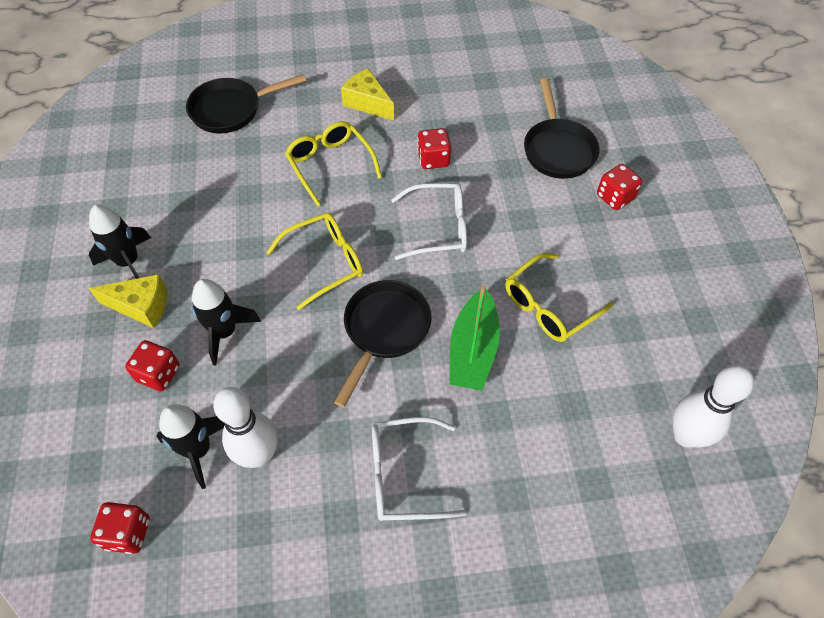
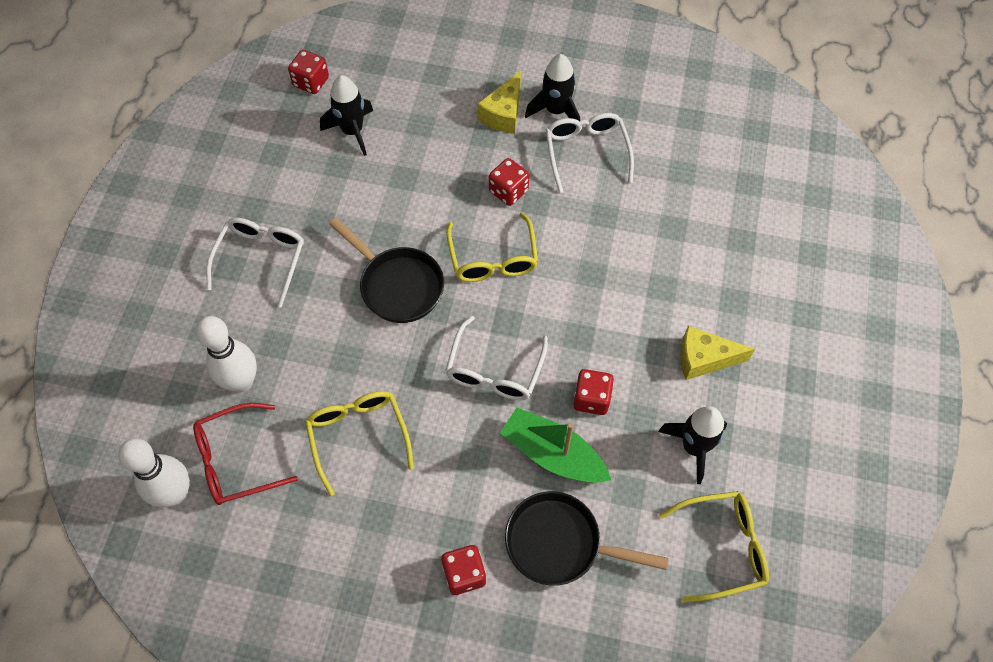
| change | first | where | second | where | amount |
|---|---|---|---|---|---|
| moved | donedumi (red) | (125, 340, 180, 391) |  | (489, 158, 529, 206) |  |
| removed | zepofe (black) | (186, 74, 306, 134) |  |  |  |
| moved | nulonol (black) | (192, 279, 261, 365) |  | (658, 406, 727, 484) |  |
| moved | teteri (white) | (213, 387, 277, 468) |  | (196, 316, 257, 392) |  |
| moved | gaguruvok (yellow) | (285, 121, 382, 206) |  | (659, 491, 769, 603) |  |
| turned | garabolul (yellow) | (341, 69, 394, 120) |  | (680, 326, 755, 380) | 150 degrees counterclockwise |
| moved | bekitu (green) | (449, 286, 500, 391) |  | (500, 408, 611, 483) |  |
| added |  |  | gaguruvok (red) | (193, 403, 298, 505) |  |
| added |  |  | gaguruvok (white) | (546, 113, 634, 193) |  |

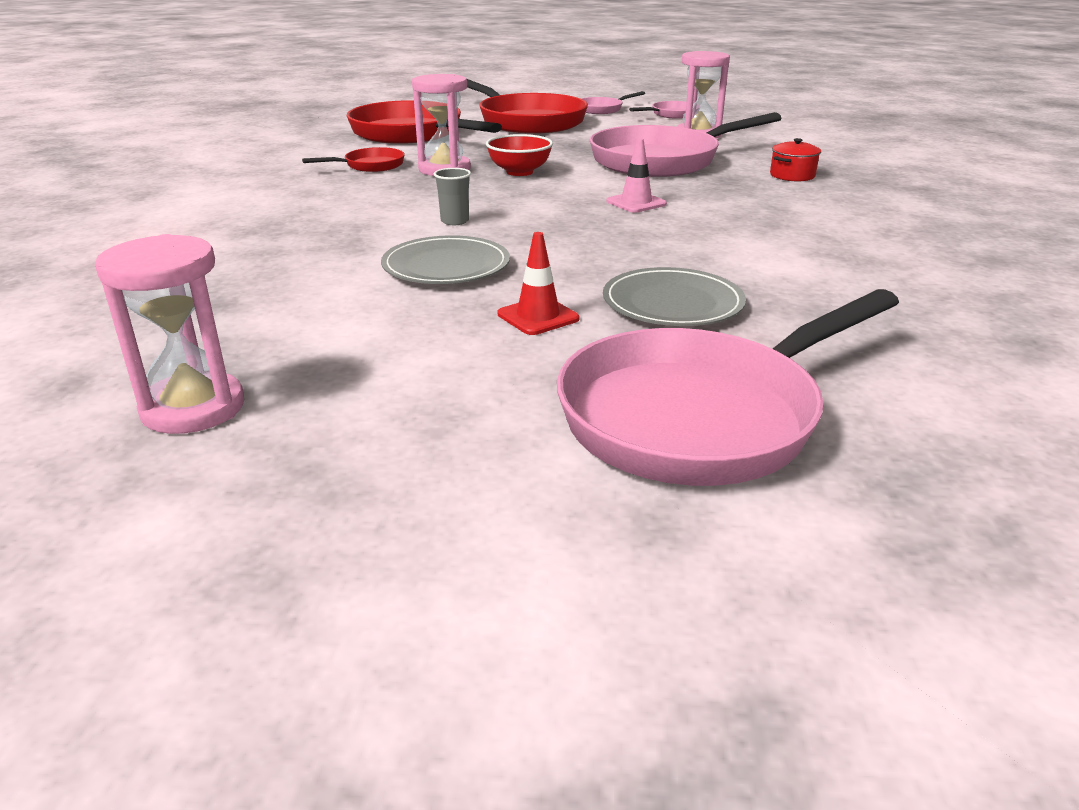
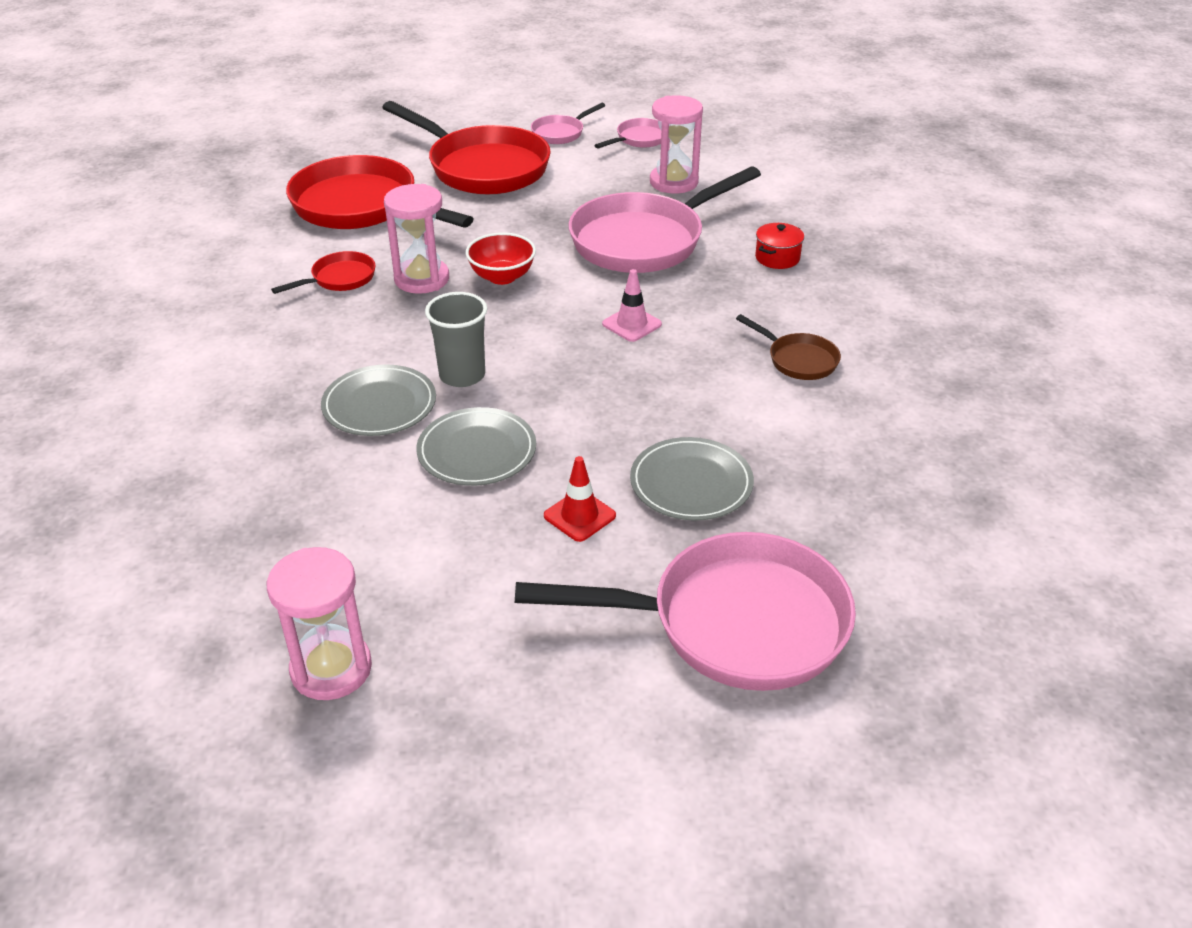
| change | first | where | second | where | amount |
|---|---|---|---|---|---|
| resized | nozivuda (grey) | (434, 168, 471, 225) |  | (425, 292, 487, 387) | x1.66 |
| turned | zepofe (pink) | (557, 289, 899, 486) |  | (515, 532, 856, 691) | 135 degrees counterclockwise |
| added |  |  | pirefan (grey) | (321, 364, 436, 436) |  |
| added |  |  | zepofe (brown) | (736, 314, 841, 380) |  |

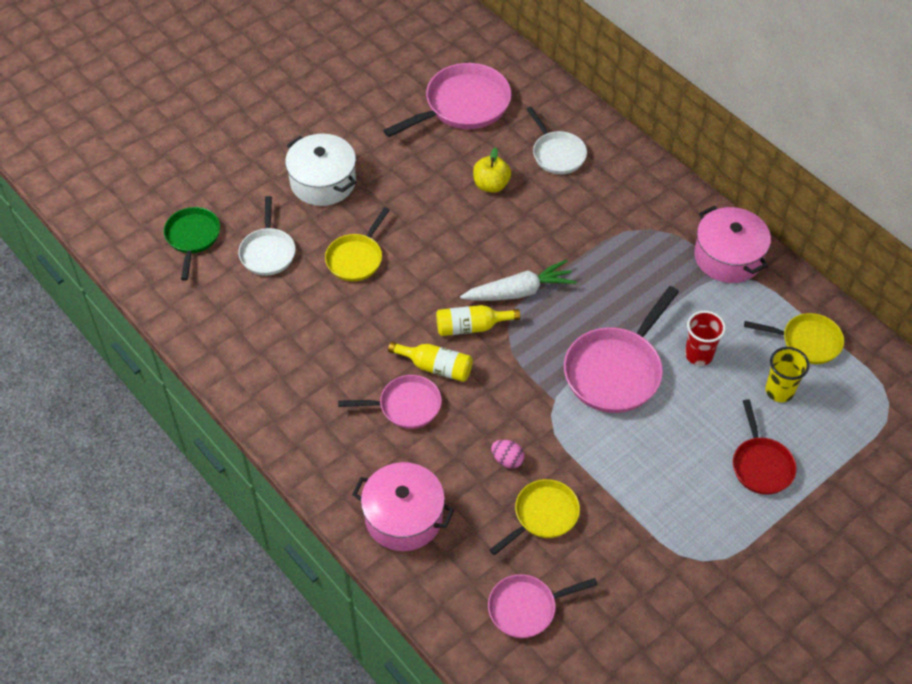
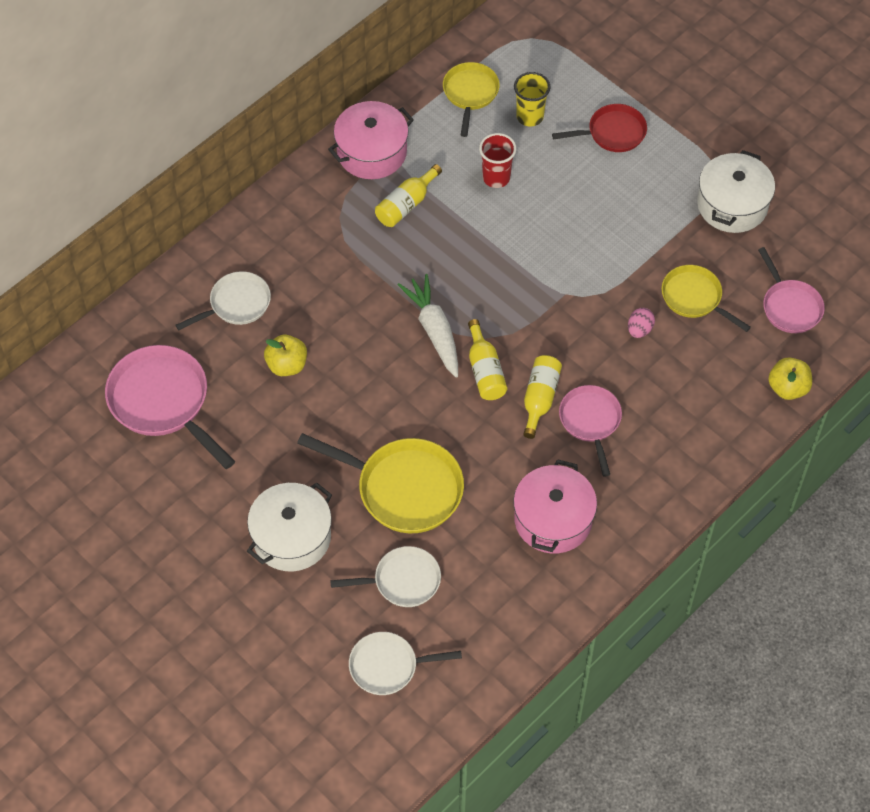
| change | first | where | second | where | amount |
|---|---|---|---|---|---|
| recoloured | zepofe (green) | (164, 207, 220, 281) | zepofe (white) | (349, 632, 462, 695) |  |
| resized | zepofe (yellow) | (325, 207, 390, 282) |  | (297, 433, 464, 533) | x1.63 |
| moved | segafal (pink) | (352, 462, 454, 551) |  | (513, 459, 597, 554) |  |
| removed | zepofe (pink) | (564, 286, 679, 413) |  |  |  |
| added |  |  | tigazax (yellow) | (375, 164, 442, 227) |  |
| added |  |  | segafal (white) | (697, 150, 775, 233) |  |
| added |  |  | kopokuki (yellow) | (768, 357, 812, 400) |  |

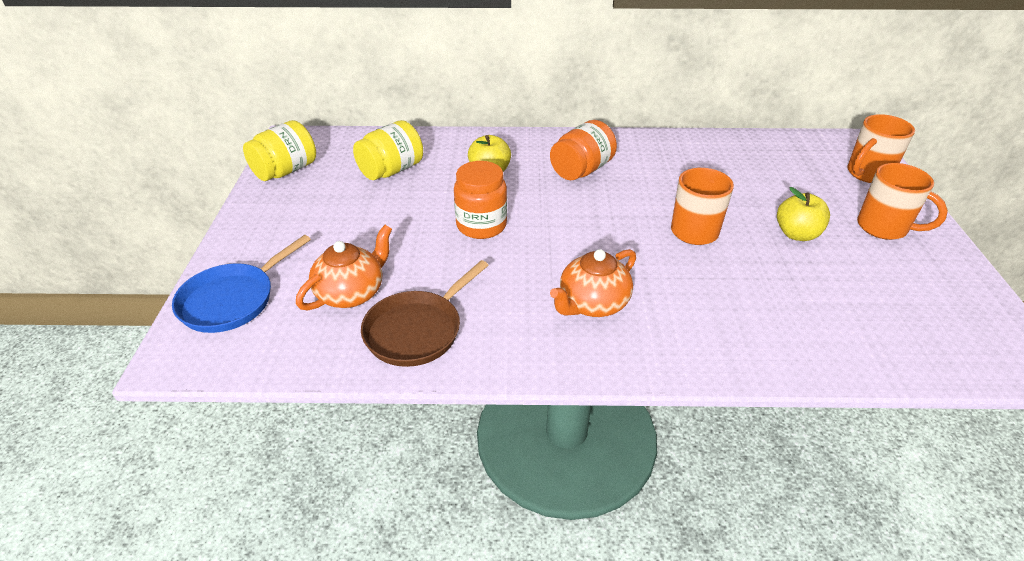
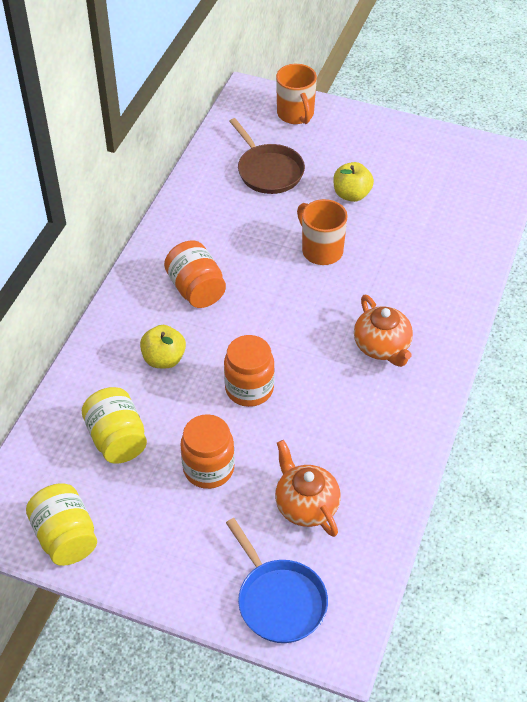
| change | first | where | second | where | amount |
|---|---|---|---|---|---|
| moved | zepofe (brown) | (361, 260, 488, 367) |  | (229, 118, 305, 194) |  |
| removed | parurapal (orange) | (857, 163, 948, 240) |  |  |  |
| added |  |  | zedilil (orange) | (181, 414, 235, 489) |  |

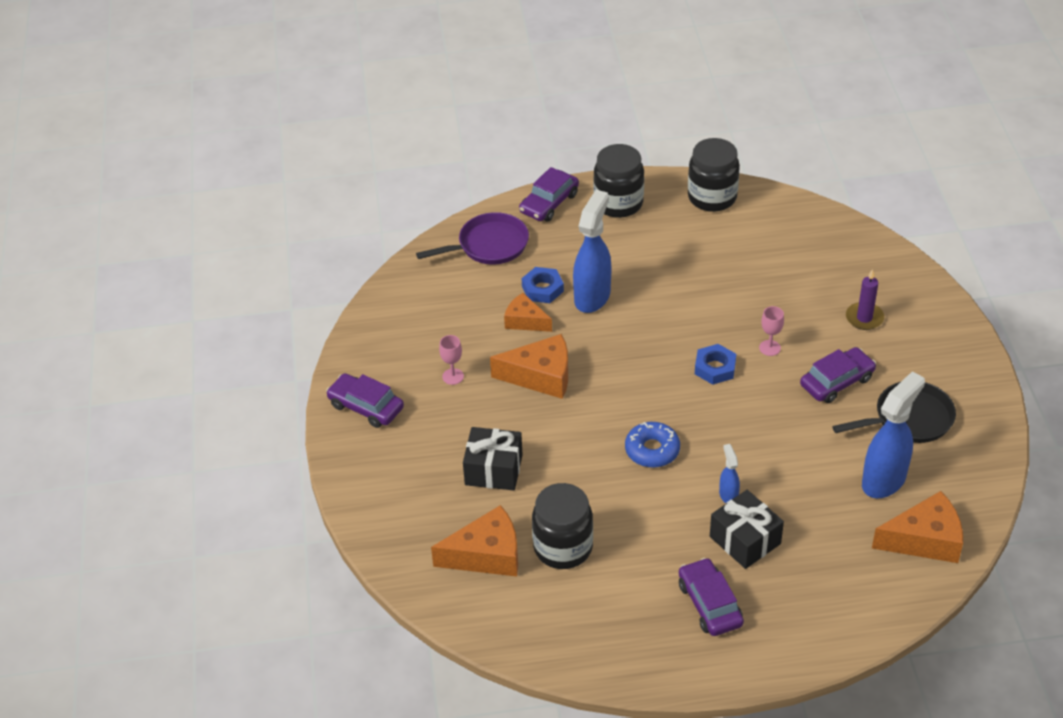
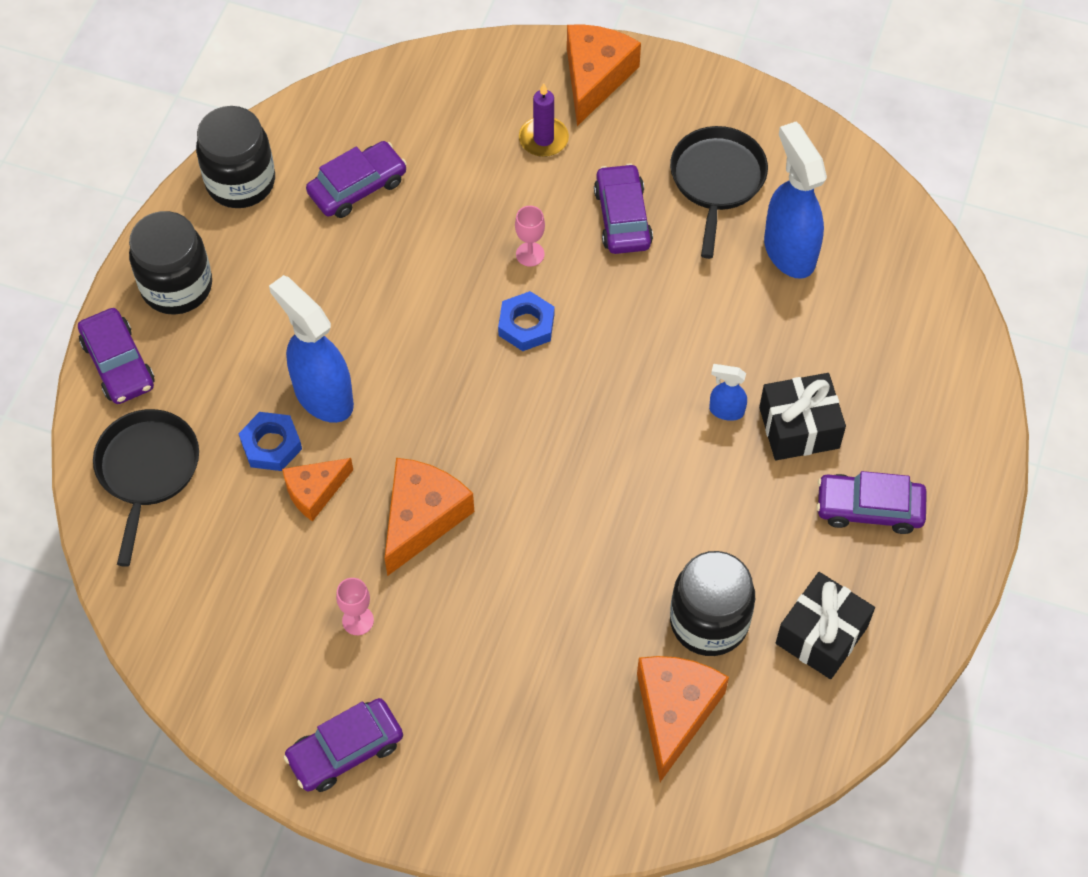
| change | first | where | second | where | amount |
|---|---|---|---|---|---|
| recoloured | zepofe (purple) | (416, 212, 529, 264) | zepofe (black) | (93, 409, 199, 567) |  |
| moved | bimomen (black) | (463, 427, 523, 490) |  | (776, 572, 875, 679) |  |
| removed | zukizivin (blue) | (625, 422, 680, 468) |  |  |  |
| moved | garabolul (orange) | (872, 491, 963, 563) |  | (567, 24, 641, 126) |  |
| added |  |  | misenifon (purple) | (306, 141, 407, 218) |  |

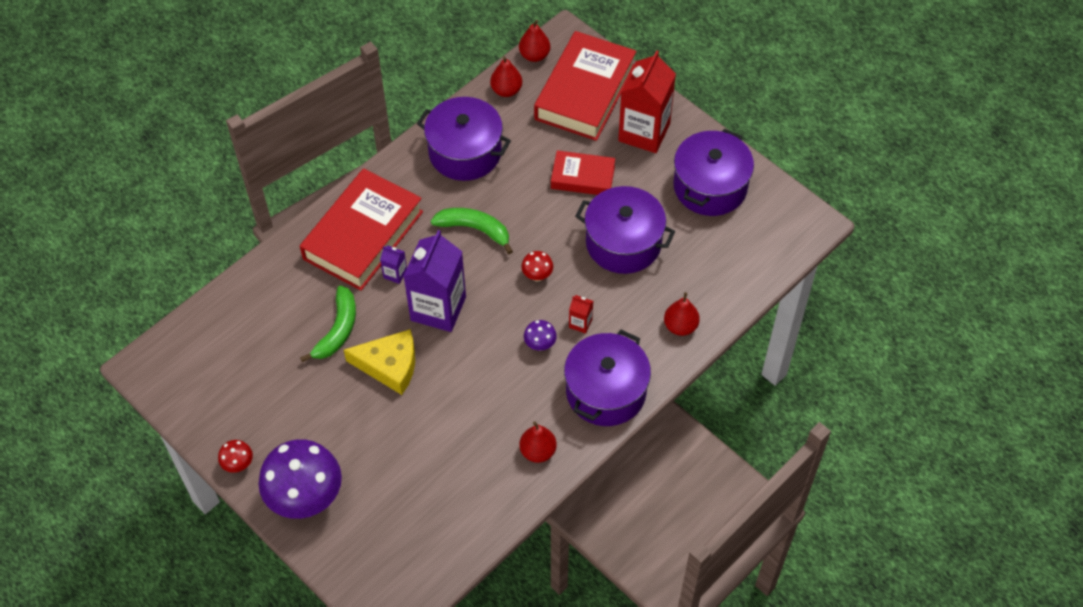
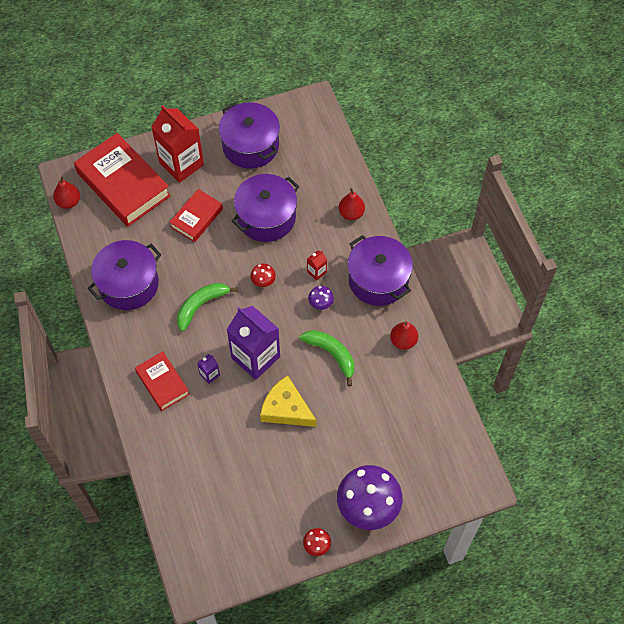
| change | first | where | second | where | amount |
|---|---|---|---|---|---|
| resized | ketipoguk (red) | (300, 168, 423, 291) |  | (135, 352, 190, 411) | x0.55 |
| moved | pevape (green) | (300, 286, 356, 362) |  | (299, 330, 354, 386) |  |
| turned | garabolul (yellow) | (344, 329, 415, 395) |  | (260, 376, 317, 427) | 90 degrees counterclockwise |
| removed | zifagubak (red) | (490, 56, 522, 97) |  |  |  |

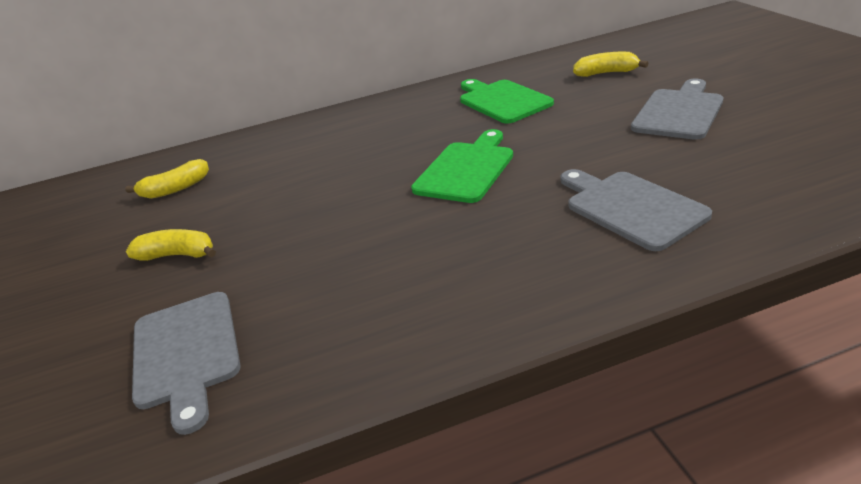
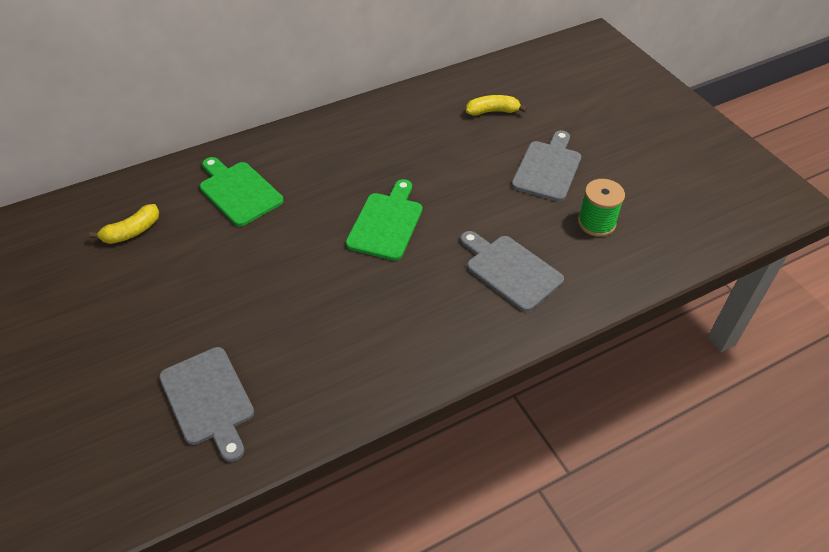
| change | first | where | second | where | amount |
|---|---|---|---|---|---|
| removed | pevape (yellow) | (126, 229, 216, 261) |  |  |  |
| moved | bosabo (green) | (460, 79, 554, 124) |  | (200, 157, 284, 226) |  |
| added |  |  | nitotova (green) | (578, 179, 625, 237) |  |

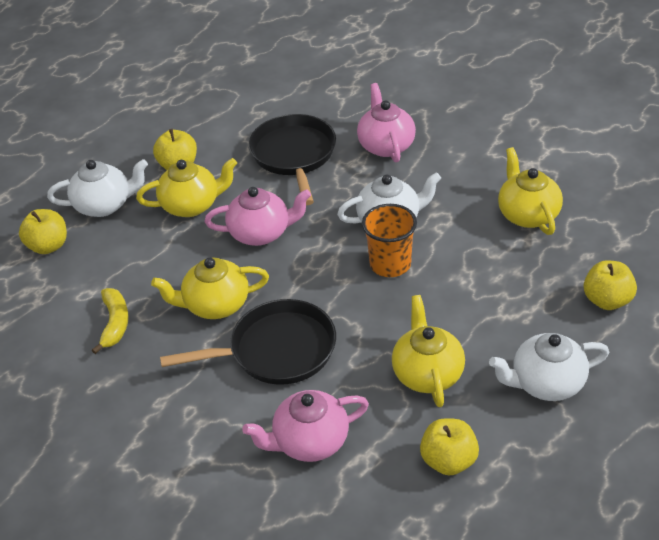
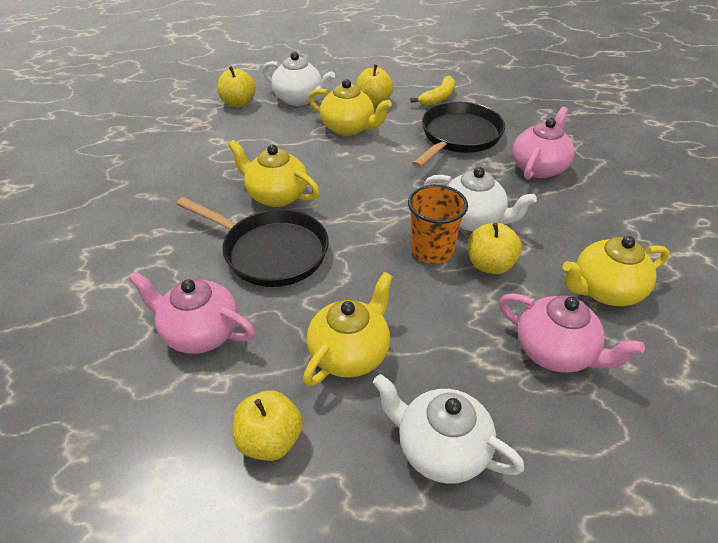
| change | first | where | second | where | amount |
|---|---|---|---|---|---|
| moved | pevape (yellow) | (92, 288, 129, 354) |  | (410, 76, 455, 106) |  |
| moved | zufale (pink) | (205, 187, 311, 246) |  | (499, 293, 645, 373) |  |
| turned | zufale (yellow) | (498, 147, 563, 235) |  | (563, 236, 669, 306) | 135 degrees counterclockwise |
| moved | kopokuki (yellow) | (584, 260, 637, 310) |  | (468, 222, 522, 274) |  |

